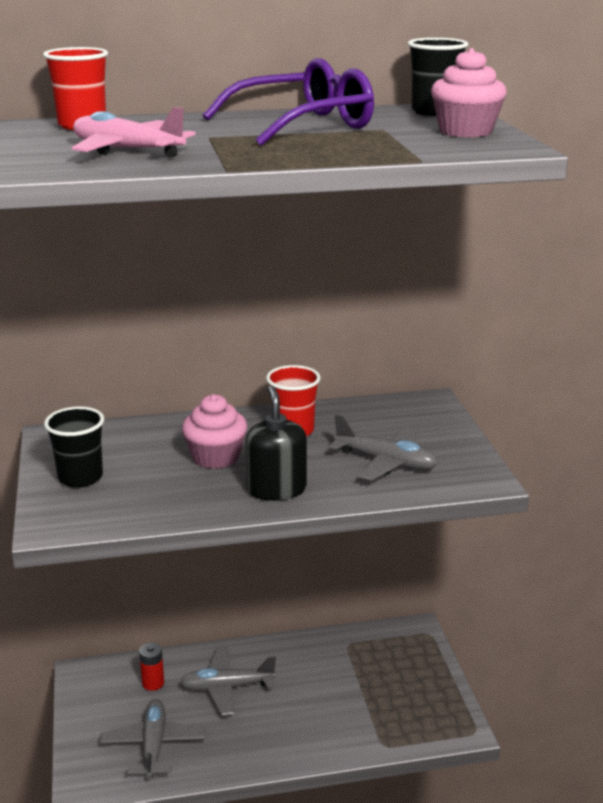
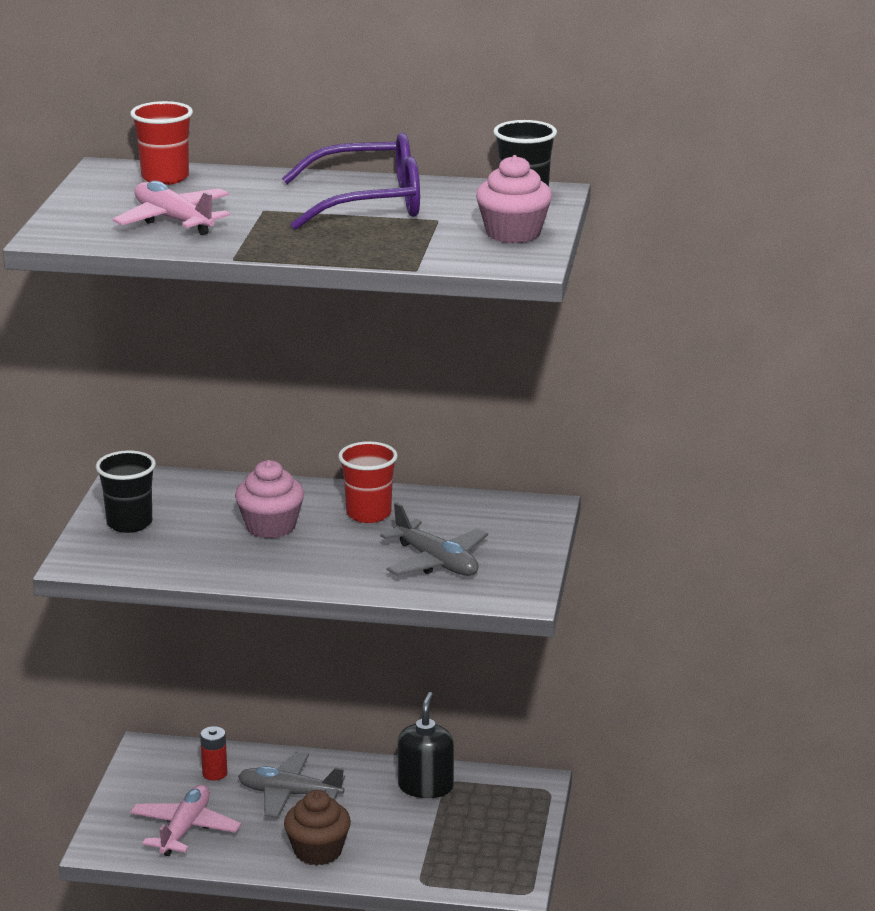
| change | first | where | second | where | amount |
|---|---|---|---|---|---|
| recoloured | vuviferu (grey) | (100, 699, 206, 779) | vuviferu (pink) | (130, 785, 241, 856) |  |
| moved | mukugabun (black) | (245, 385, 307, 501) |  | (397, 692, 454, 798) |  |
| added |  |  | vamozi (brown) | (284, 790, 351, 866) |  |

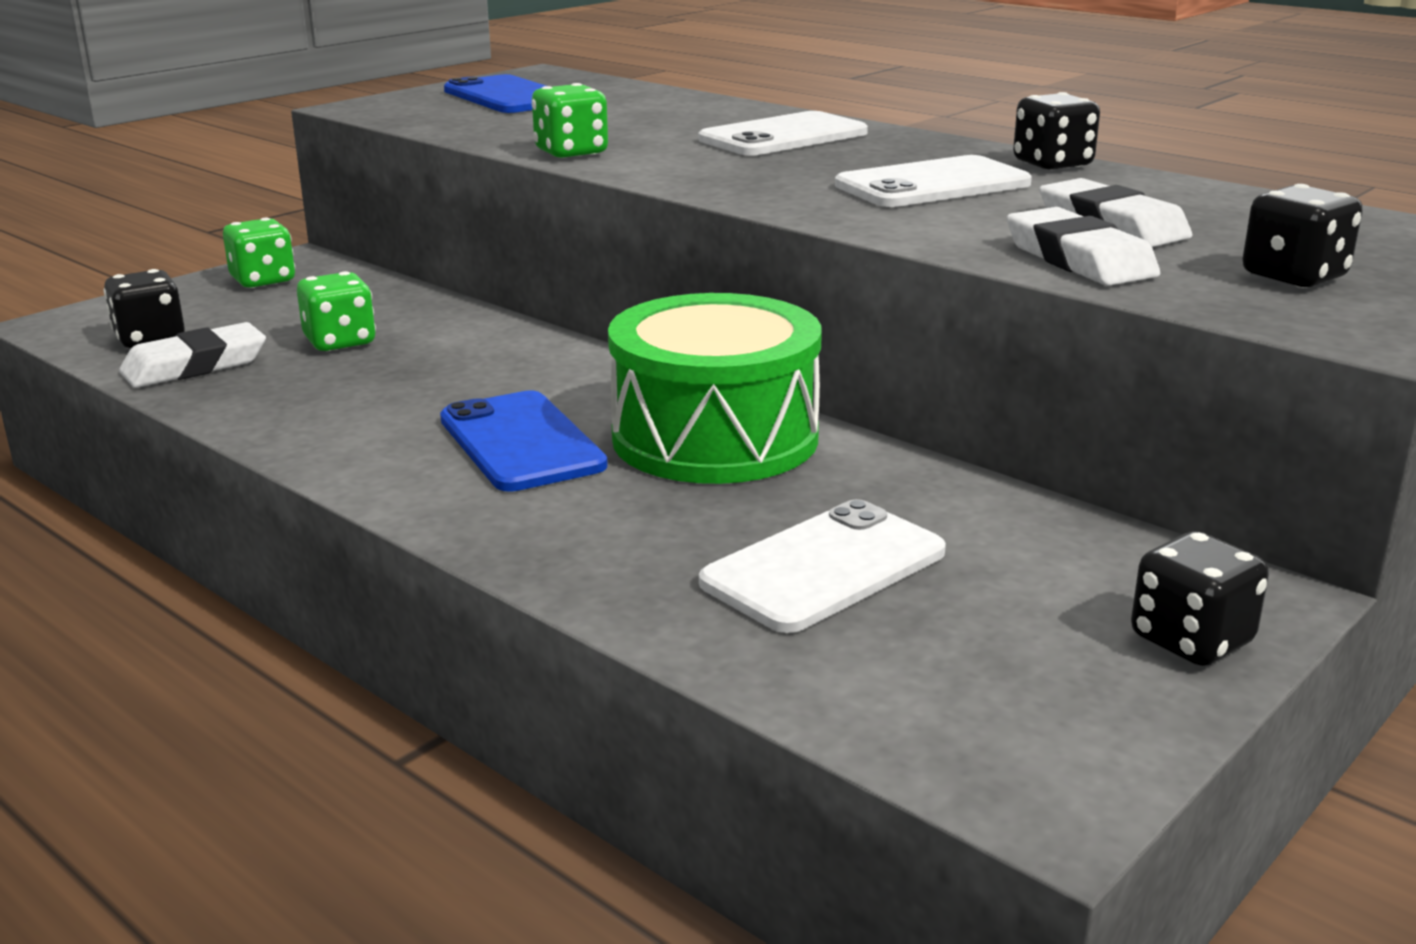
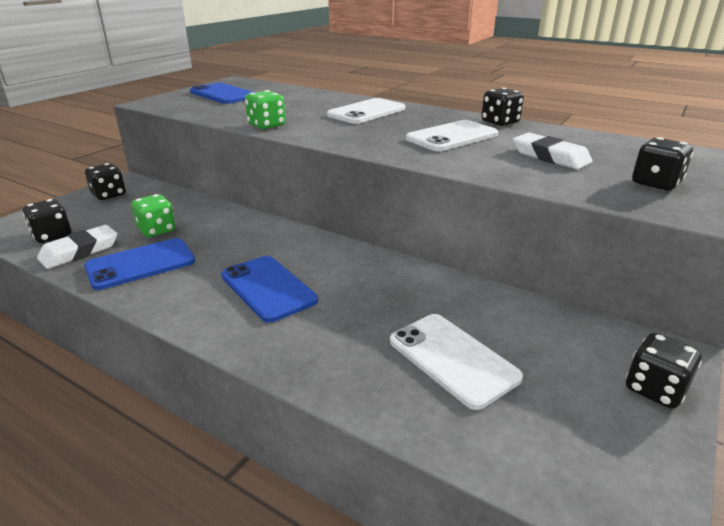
| change | first | where | second | where | amount |
|---|---|---|---|---|---|
| recoloured | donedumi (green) | (223, 218, 295, 288) | donedumi (black) | (85, 163, 126, 200) |  |
| removed | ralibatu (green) | (608, 293, 822, 484) |  |  |  |
| turned | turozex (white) | (699, 499, 946, 633) |  | (390, 314, 523, 410) | 75 degrees counterclockwise |
| removed | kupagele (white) | (1007, 207, 1160, 286) |  |  |  |
| added |  |  | turozex (blue) | (84, 238, 195, 290) |  |

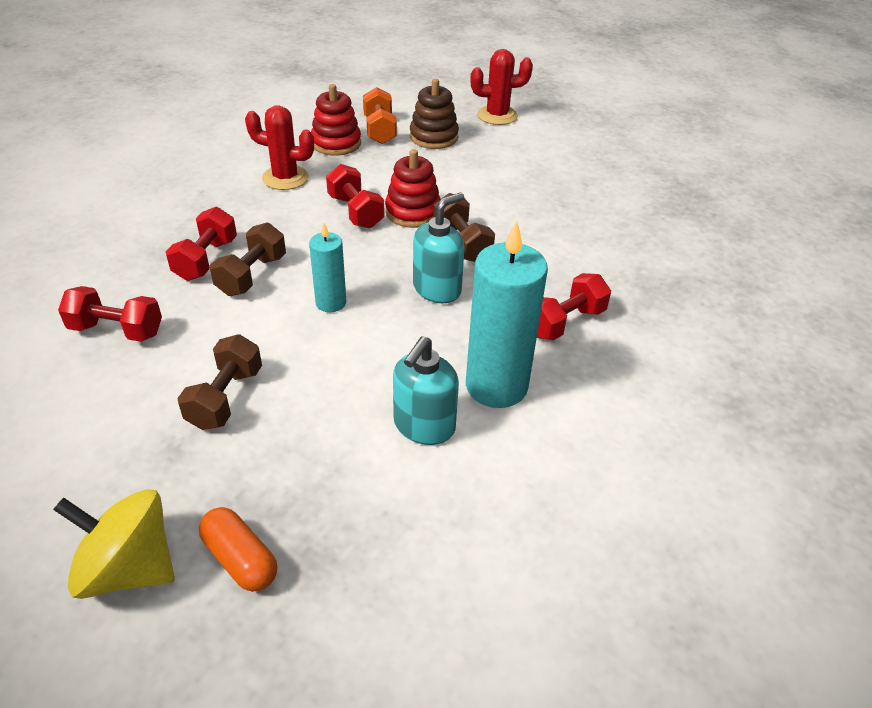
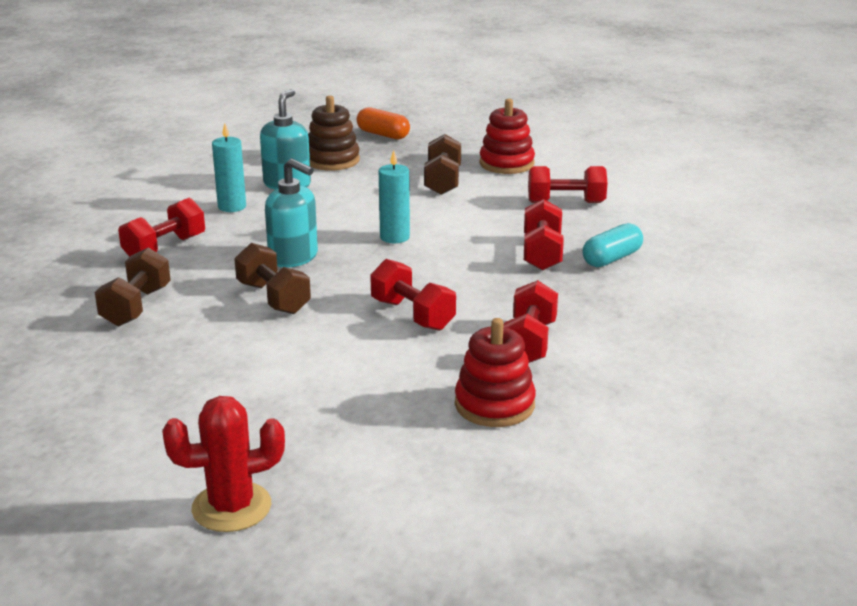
| change | first | where | second | where | amount |
|---|---|---|---|---|---|
| removed | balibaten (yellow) | (53, 489, 175, 599) |  |  |  |
| moved | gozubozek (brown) | (210, 223, 286, 296) |  | (95, 247, 171, 326) |  |
| replaced | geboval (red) | (245, 105, 314, 190) | gozubozek (red) | (503, 280, 558, 363) |  |
| removed | gozubozek (orange) | (363, 87, 397, 144) |  |  |  |
| moved | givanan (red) | (385, 149, 441, 228) |  | (479, 99, 535, 174) |  |
| moved | givanan (brown) | (410, 79, 459, 149) |  | (308, 96, 360, 171) |  |
| turned | mukugabun (turquoise) | (413, 192, 464, 303) |  | (265, 158, 318, 268) | 90 degrees counterclockwise |
| resized | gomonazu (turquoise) | (466, 221, 548, 408) |  | (212, 124, 246, 212) | x0.54 |
| added |  |  | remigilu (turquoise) | (582, 223, 643, 267) |  |

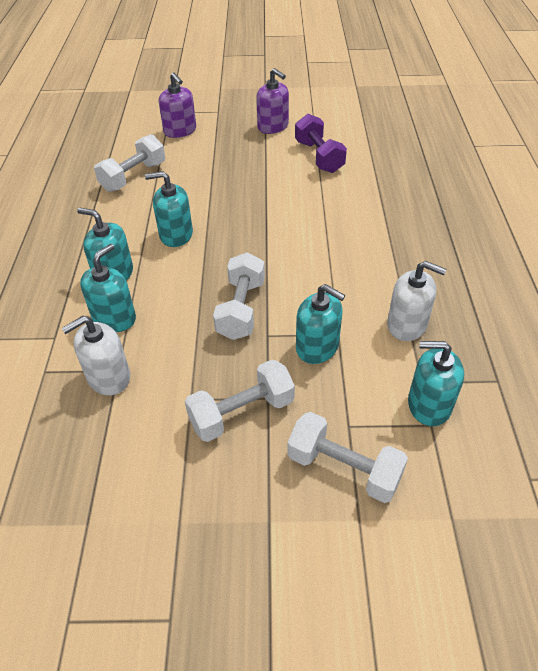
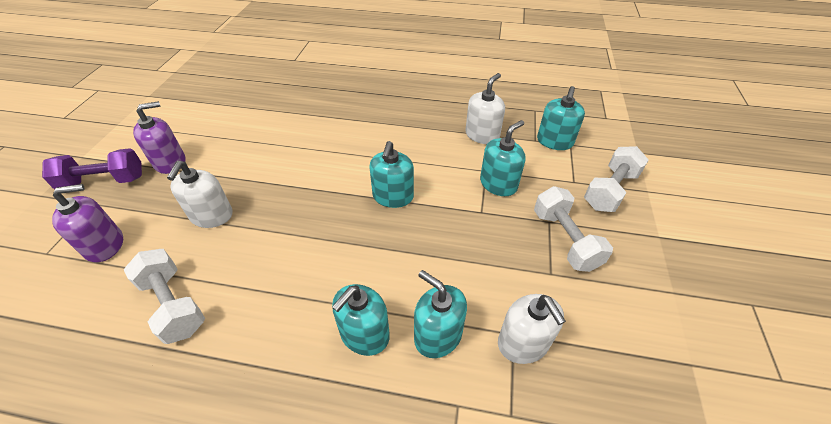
| change | first | where | second | where | amount |
|---|---|---|---|---|---|
| moved | mukugabun (turquoise) | (145, 171, 193, 247) |  | (369, 141, 414, 208) |  |
| removed | gozubozek (white) | (213, 252, 265, 340) |  |  |  |
| moved | gozubozek (purple) | (295, 114, 347, 173) |  | (42, 148, 142, 189) |  |
| added |  |  | mukugabun (white) | (167, 161, 232, 228) |  |

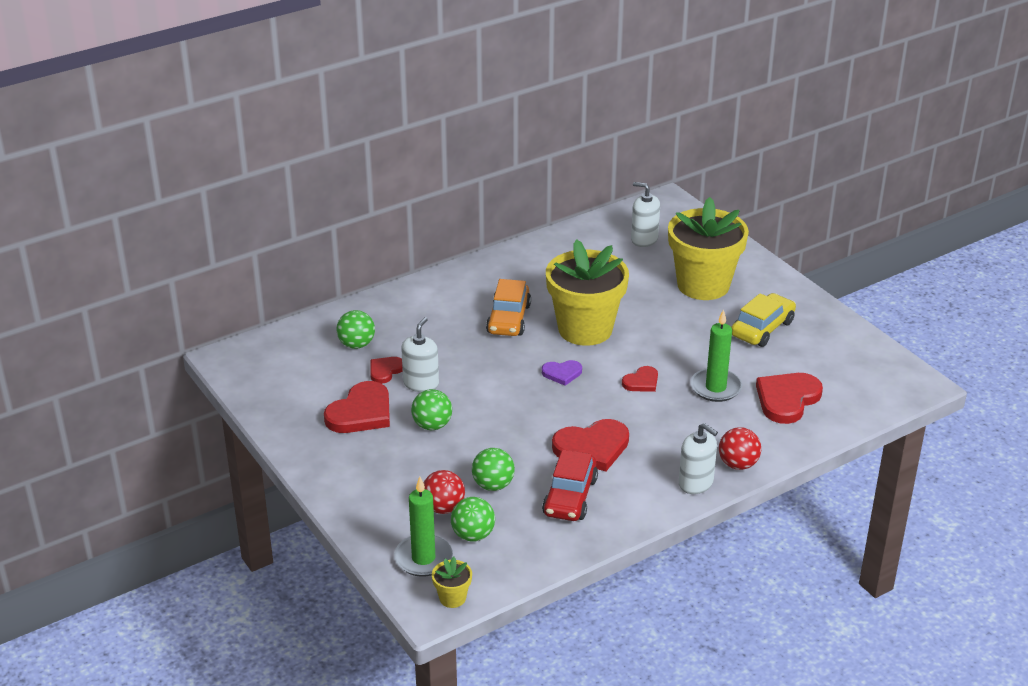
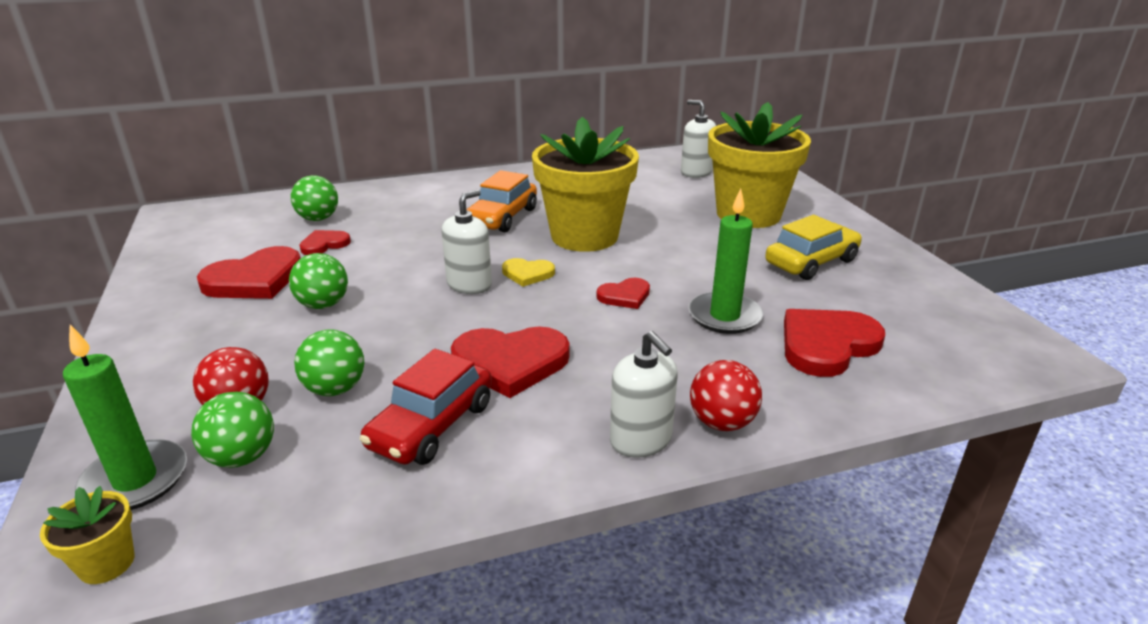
| change | first | where | second | where | amount |
|---|---|---|---|---|---|
| moved | mukugabun (white) | (401, 317, 439, 392) |  | (441, 190, 492, 294) |  |
| recoloured | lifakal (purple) | (542, 360, 582, 386) | lifakal (yellow) | (502, 258, 555, 287) |  |

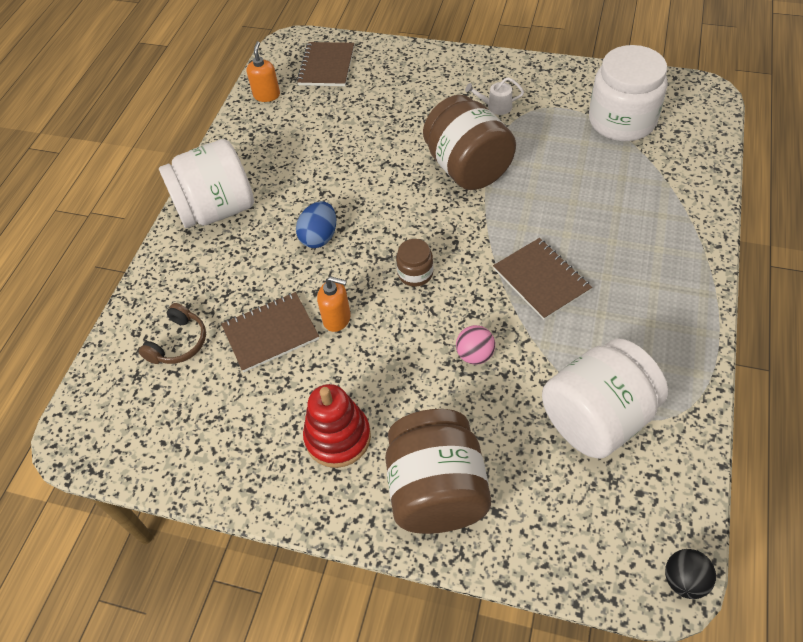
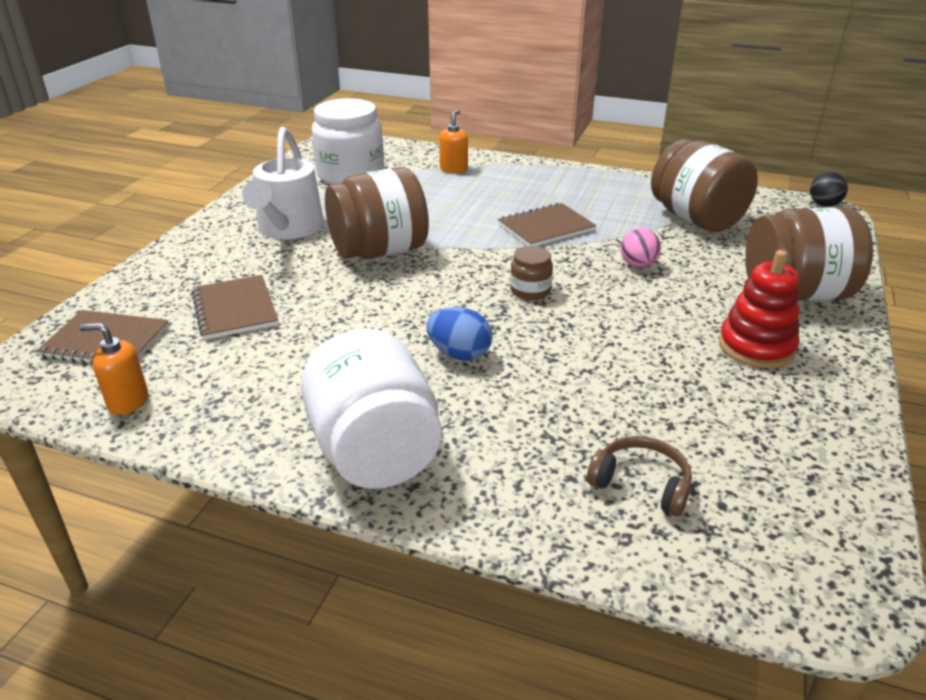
| change | first | where | second | where | amount |
|---|---|---|---|---|---|
| moved | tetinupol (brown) | (221, 292, 319, 372) |  | (191, 275, 278, 340) |  |
| moved | mukugabun (orange) | (317, 276, 351, 332) |  | (439, 110, 468, 173) |  |
| resized | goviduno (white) | (465, 77, 524, 115) |  | (242, 127, 324, 239) | x2.31 |
| recoloured | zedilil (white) | (542, 338, 668, 459) | zedilil (brown) | (651, 139, 758, 232) |  |

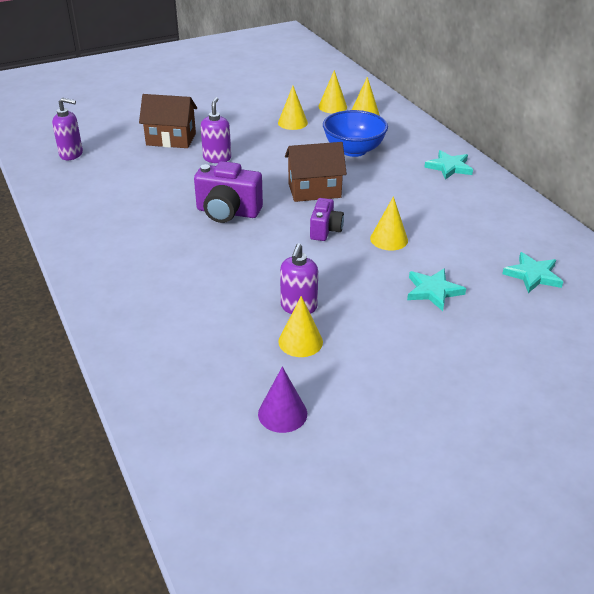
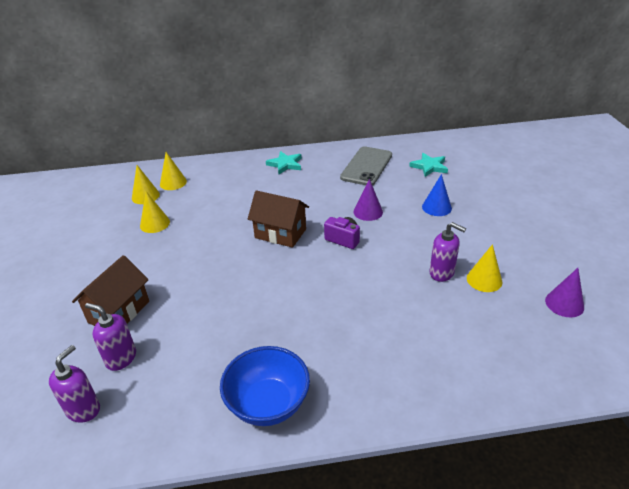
| change | first | where | second | where | amount |
|---|---|---|---|---|---|
| removed | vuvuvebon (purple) | (194, 161, 263, 223) |  |  |  |
| moved | mukugabun (purple) | (201, 97, 231, 163) |  | (85, 303, 136, 371) |  |
| turned | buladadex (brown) | (285, 142, 347, 202) |  | (248, 190, 309, 248) | 75 degrees counterclockwise |
| moved | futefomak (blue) | (323, 110, 388, 157) |  | (220, 346, 310, 426) |  |
| recoloured | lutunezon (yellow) | (370, 196, 408, 251) | lutunezon (purple) | (353, 179, 383, 221) |  |
| replaced | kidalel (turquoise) | (407, 268, 466, 311) | lutunezon (blue) | (422, 174, 452, 216) |  |
| added |  |  | turozex (grey) | (340, 146, 392, 186) |  |

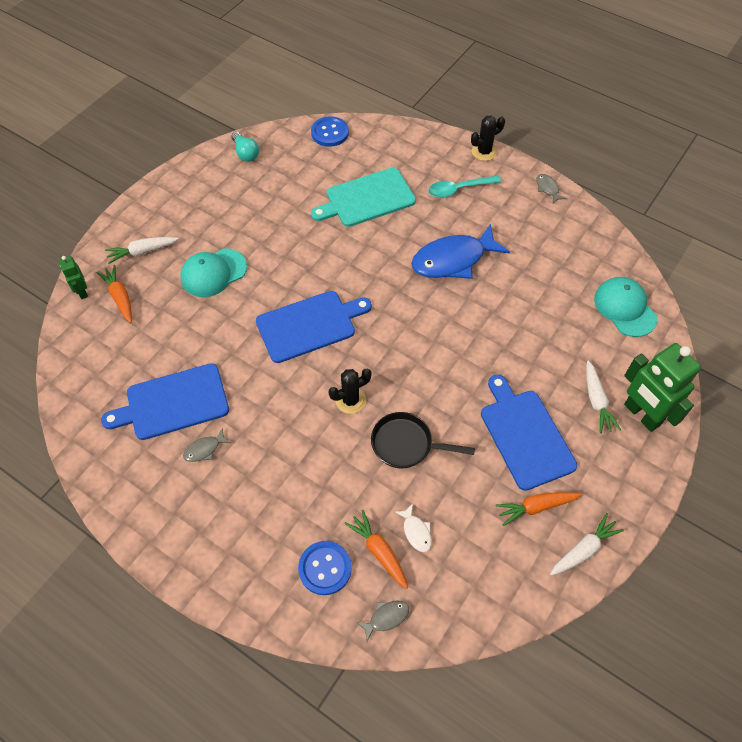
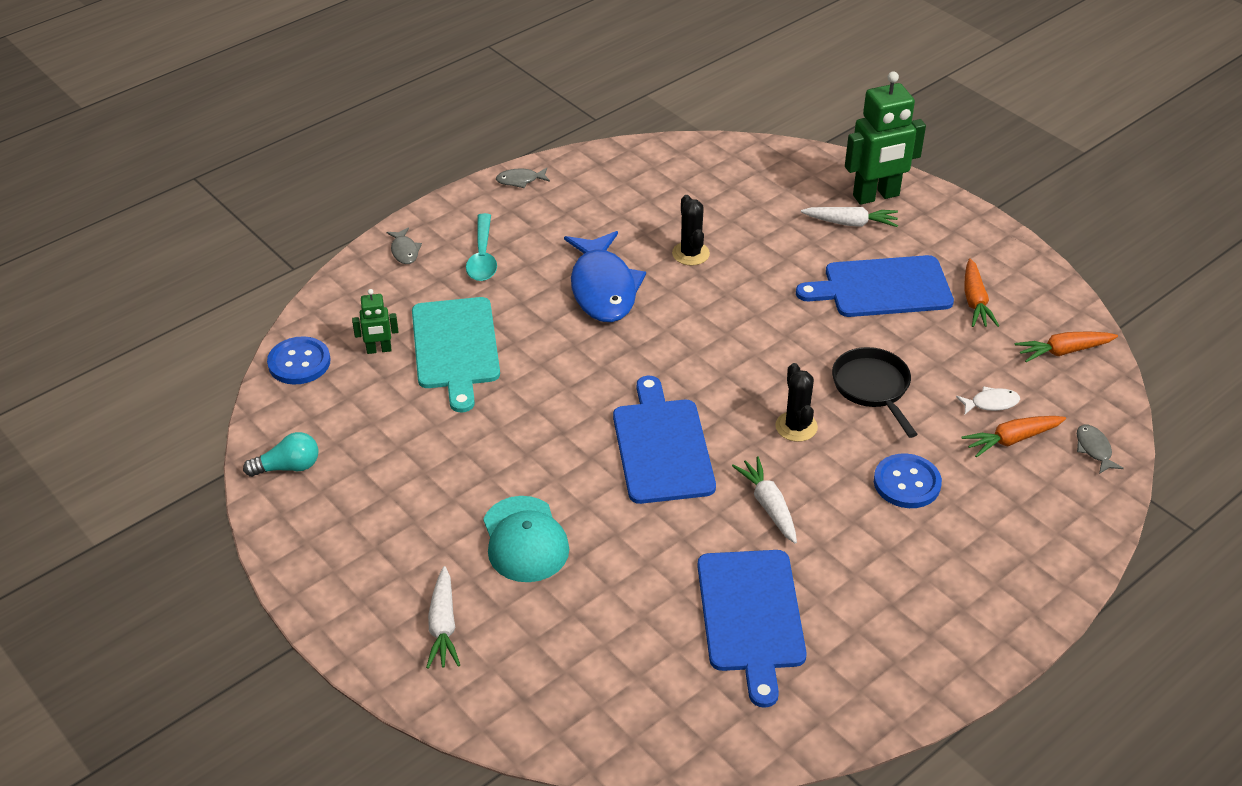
| change | first | where | second | where | amount |
|---|---|---|---|---|---|
| moved | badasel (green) | (59, 256, 88, 299) |  | (352, 289, 398, 354) |  |
| moved | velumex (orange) | (97, 265, 132, 323) |  | (1015, 331, 1118, 362) |  |
| moved | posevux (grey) | (183, 428, 231, 462) |  | (387, 228, 422, 264) |  |
| moved | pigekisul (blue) | (298, 541, 352, 595) |  | (874, 453, 942, 508) |  |
| turned | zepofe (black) | (371, 412, 475, 468) |  | (832, 347, 918, 438) | 135 degrees clockwise |
| moved | geboval (black) | (471, 115, 505, 161) |  | (672, 195, 710, 266) |  |
| moved | velumex (white) | (550, 513, 624, 576) |  | (732, 457, 797, 544) |  |
| removed | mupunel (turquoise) | (594, 277, 657, 337) |  |  |  |

